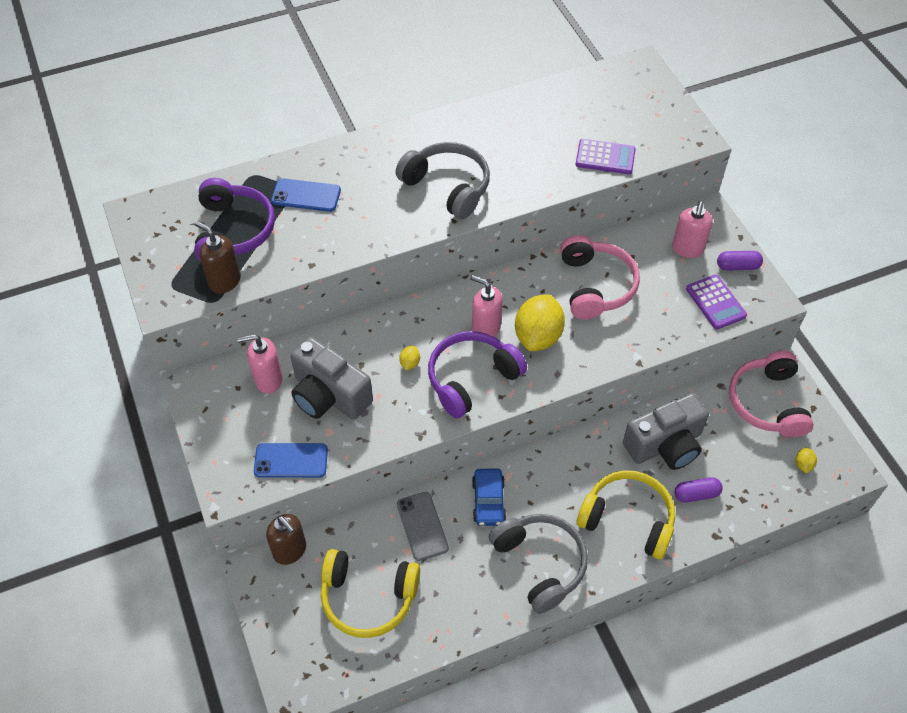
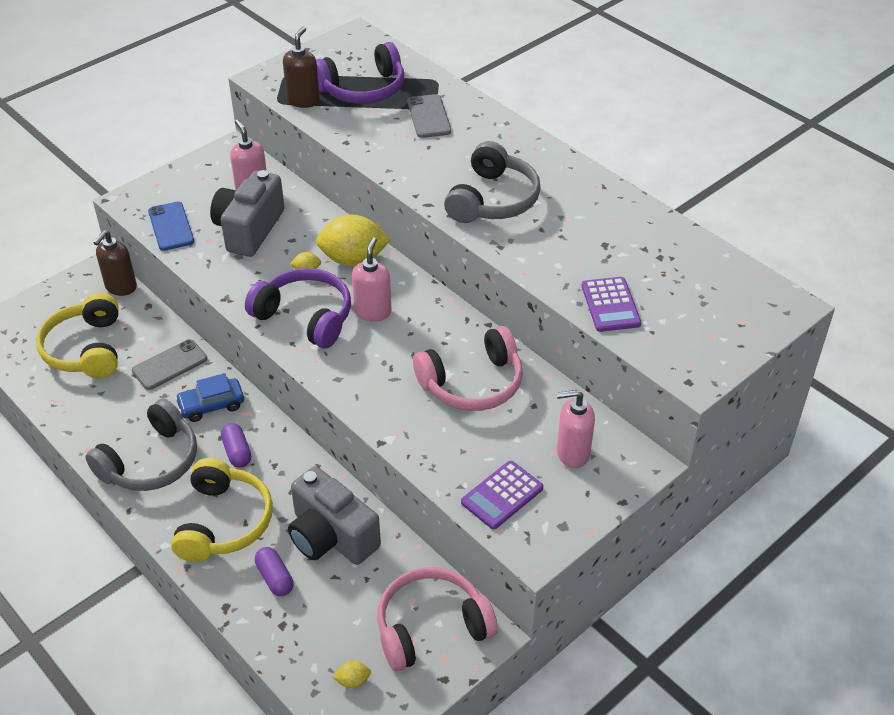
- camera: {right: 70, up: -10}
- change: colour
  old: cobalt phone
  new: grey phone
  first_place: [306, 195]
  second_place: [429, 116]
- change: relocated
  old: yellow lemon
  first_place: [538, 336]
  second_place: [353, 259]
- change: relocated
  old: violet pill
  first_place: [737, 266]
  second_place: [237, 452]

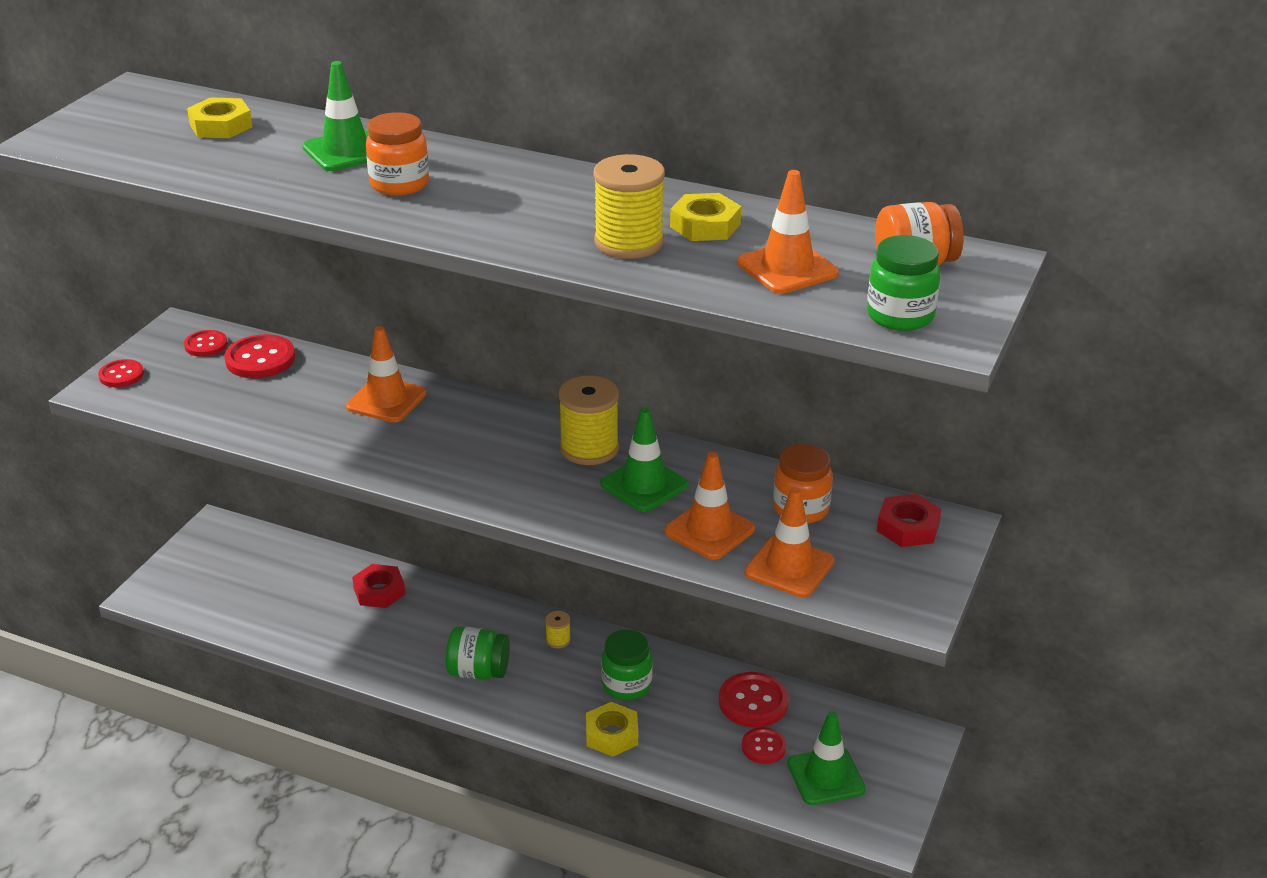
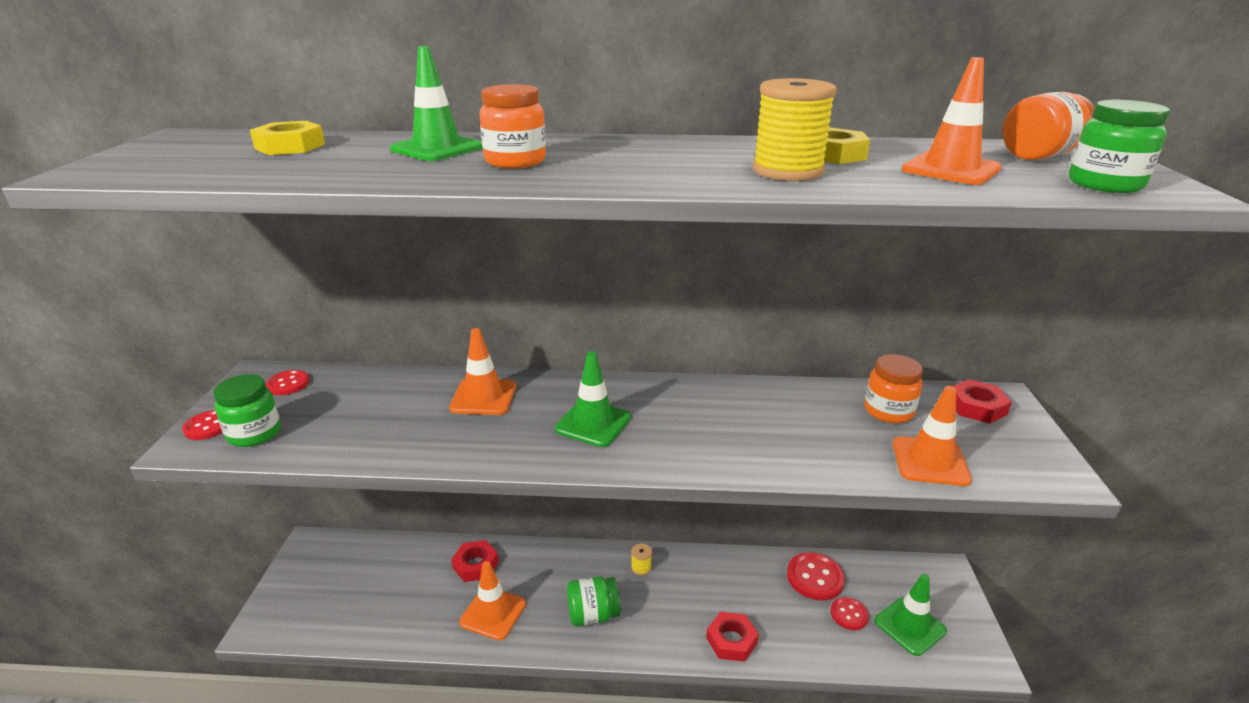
- camera: {right: -20, up: -5}
- change: missing
  old: scarlet button
  first_place: [260, 359]
- change: missing
  old: yellow spool
  first_place: [589, 448]
- change: colour
  old: yellow nut
  new: scarlet nut
  first_place: [612, 734]
  second_place: [731, 640]
- change: relocated
  old: leaf-green traffic cone
  first_place: [644, 485]
  second_place: [593, 423]
- change: relocated
  old: leaf-green preserve jar
  first_place: [627, 685]
  second_place: [254, 433]
- change: relocated
  old: orange traffic cone
  first_place: [709, 530]
  second_place: [493, 613]

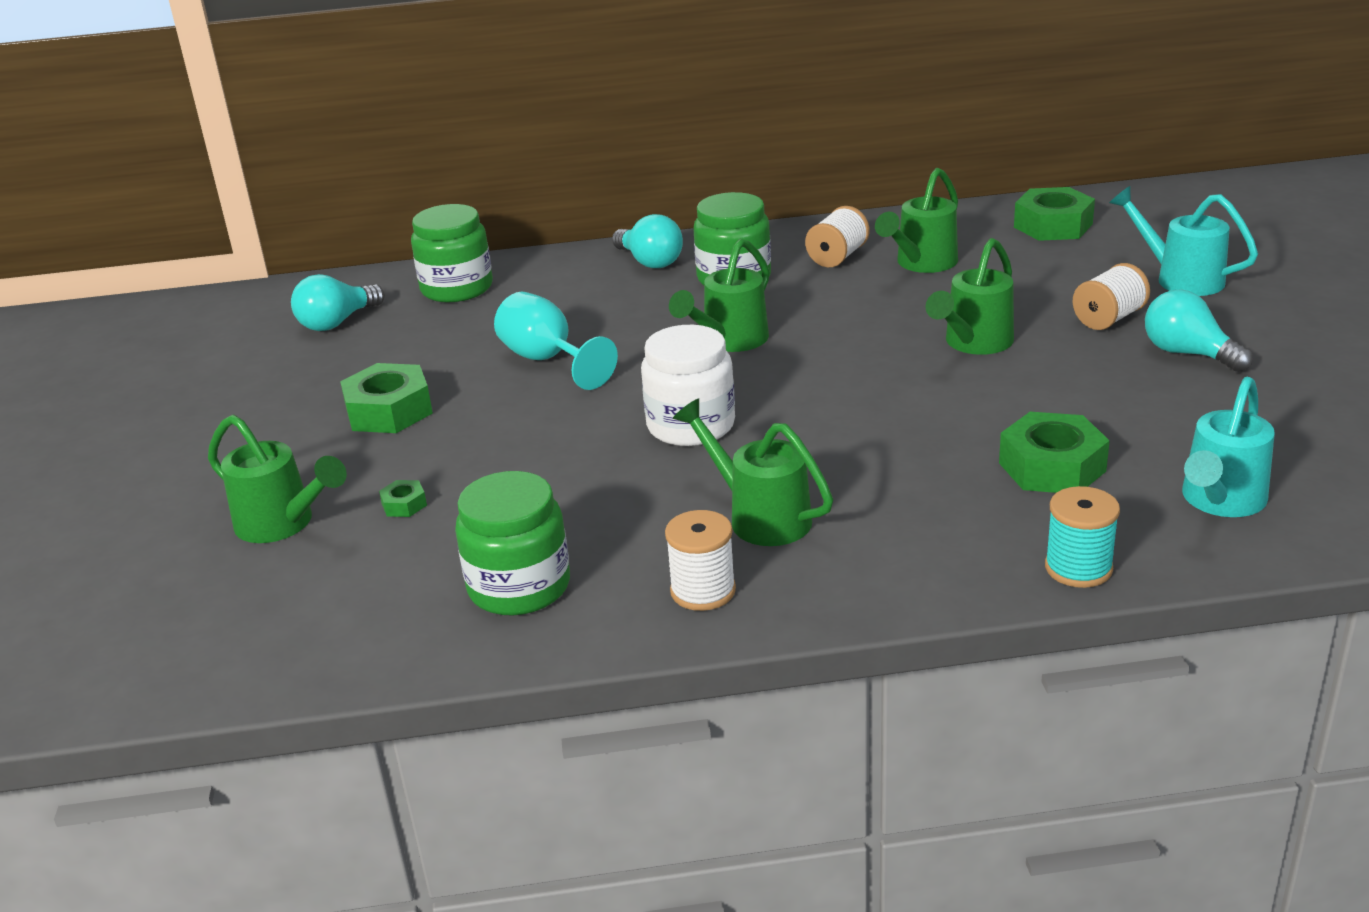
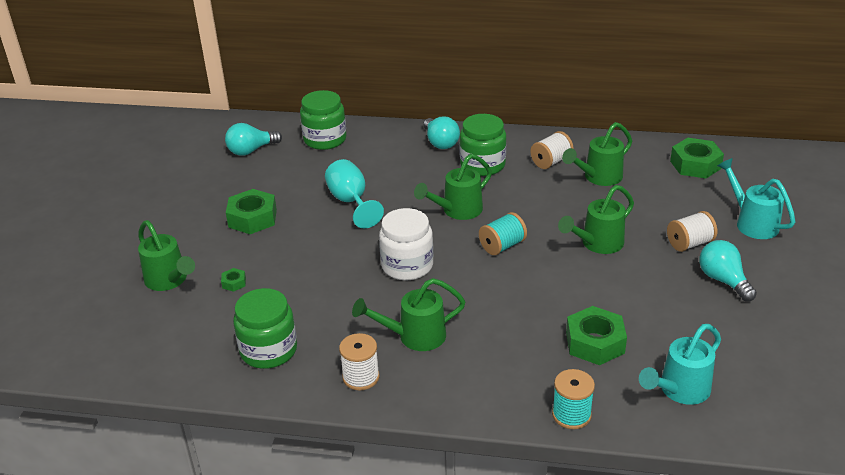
- camera: {right: 15, up: 5}
- change: spun
  old: leaf-green watering can
  first_place: [760, 517]
  second_place: [414, 336]
  degrees: -75
- change: appeared
  new: teal spool
  second_place: [502, 246]

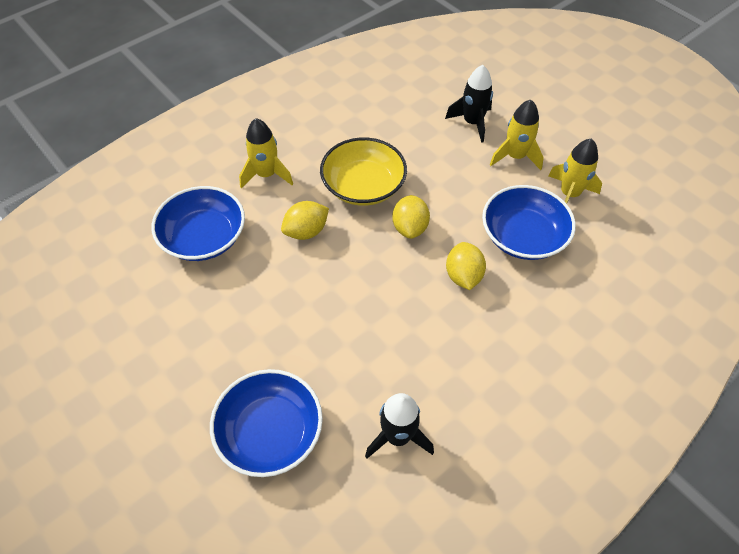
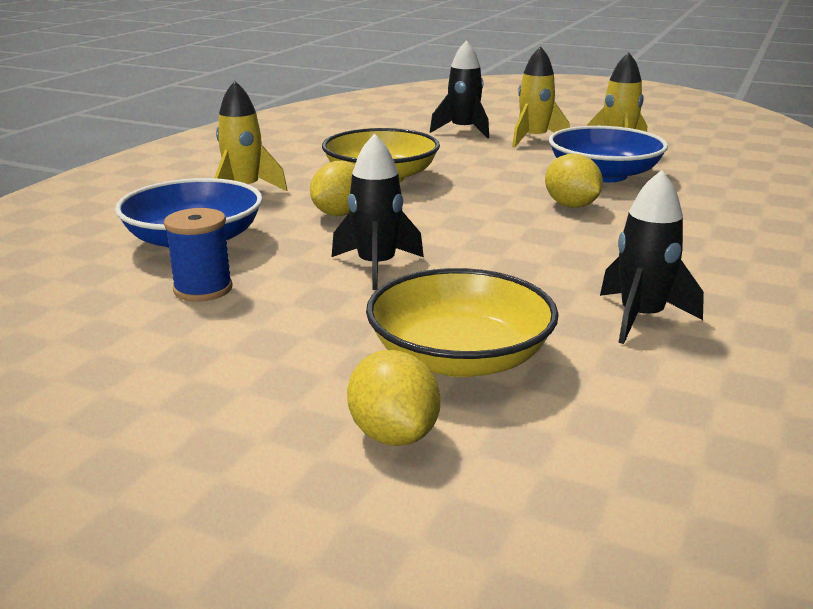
- camera: {right: -25, up: -30}
- change: colour
  old: cobalt serving bowl
  new: yellow serving bowl
  first_place: [270, 432]
  second_place: [460, 357]
- change: relocated
  old: yellow lemon
  first_place: [410, 227]
  second_place: [393, 434]
- change: appeared
  new: cobalt spool
  second_place: [203, 289]
- change: appeared
  new: black rocket
  second_place: [376, 267]

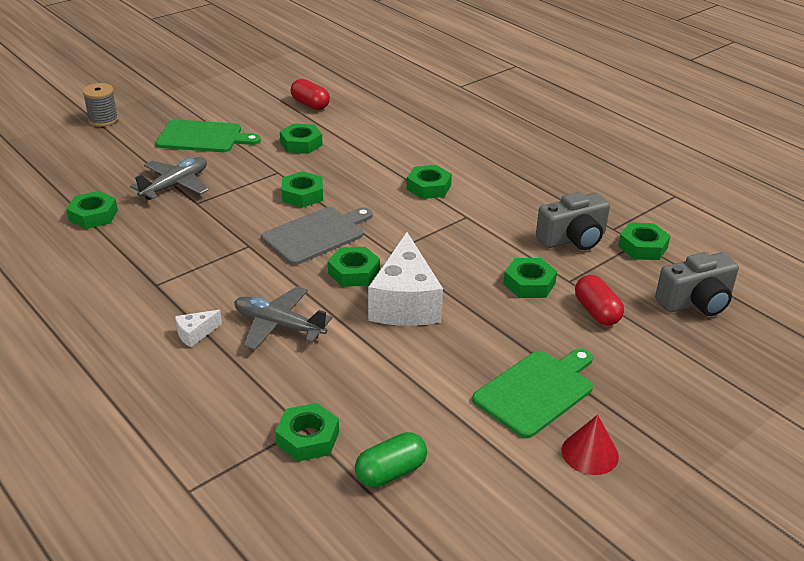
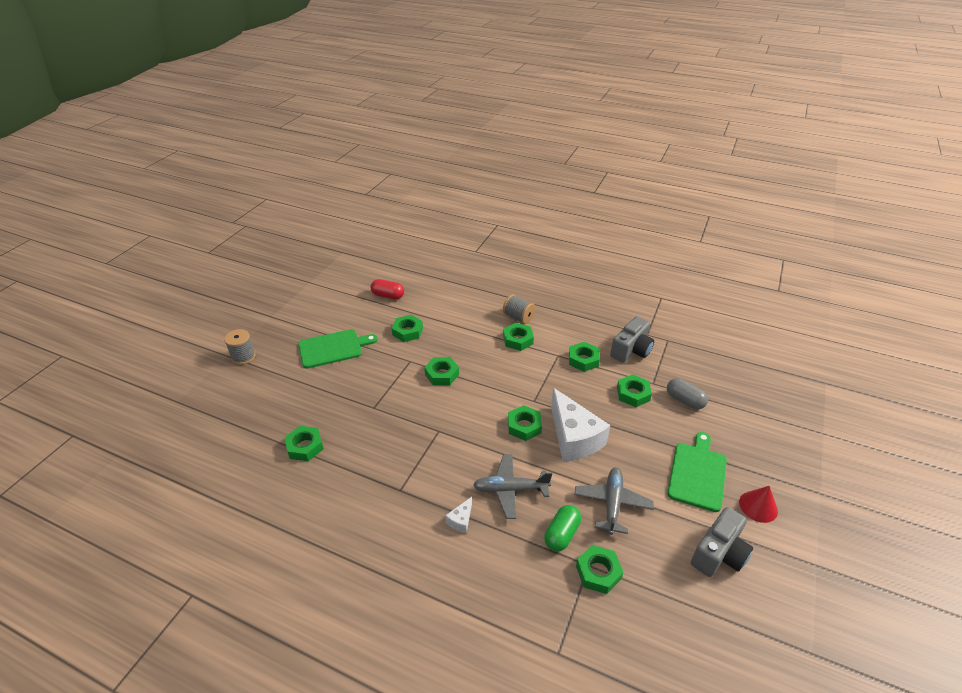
- camera: {right: -25, up: 5}
- change: relocated
  old: grey toy plane
  first_place: [175, 185]
  second_place: [612, 503]
- change: missing
  old: grey cutting board
  first_place: [316, 234]
- change: relocated
  old: leaf-green pill
  first_place: [391, 472]
  second_place: [562, 534]
- change: colour
  old: scarlet pill
  new: grey pill
  first_place: [596, 312]
  second_place: [684, 400]
- change: relocated
  old: leaf-green nut
  first_place: [642, 247]
  second_place: [583, 360]
- change: relocated
  old: grey compact camera
  first_place: [696, 302]
  second_place: [719, 553]
- change: appeared
  new: grey spool
  second_place: [518, 317]

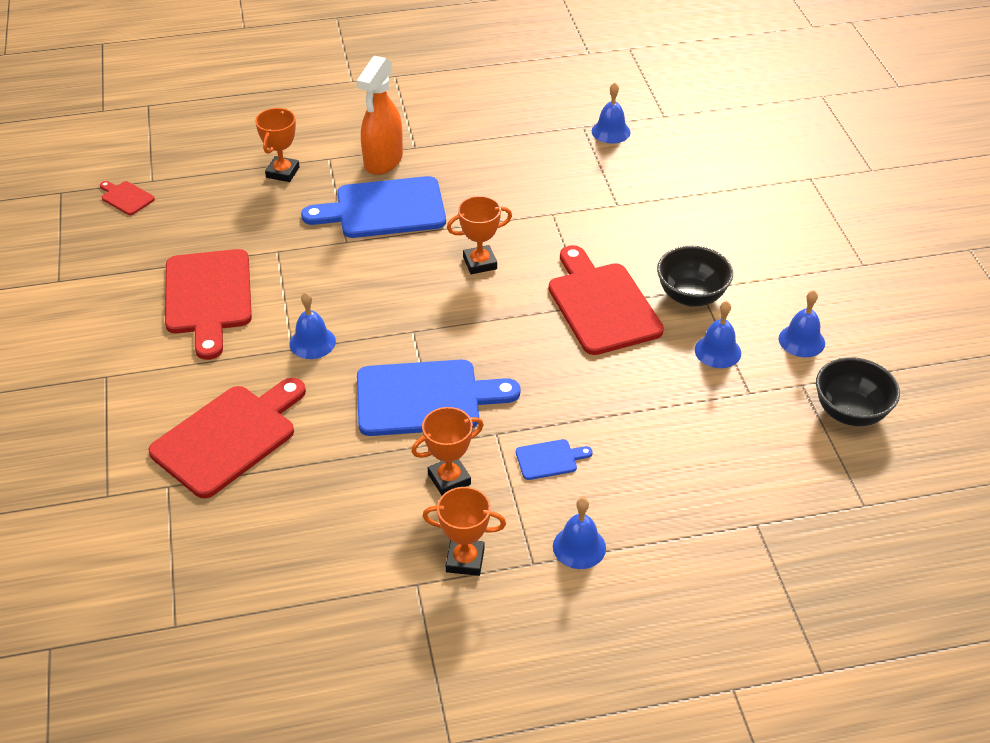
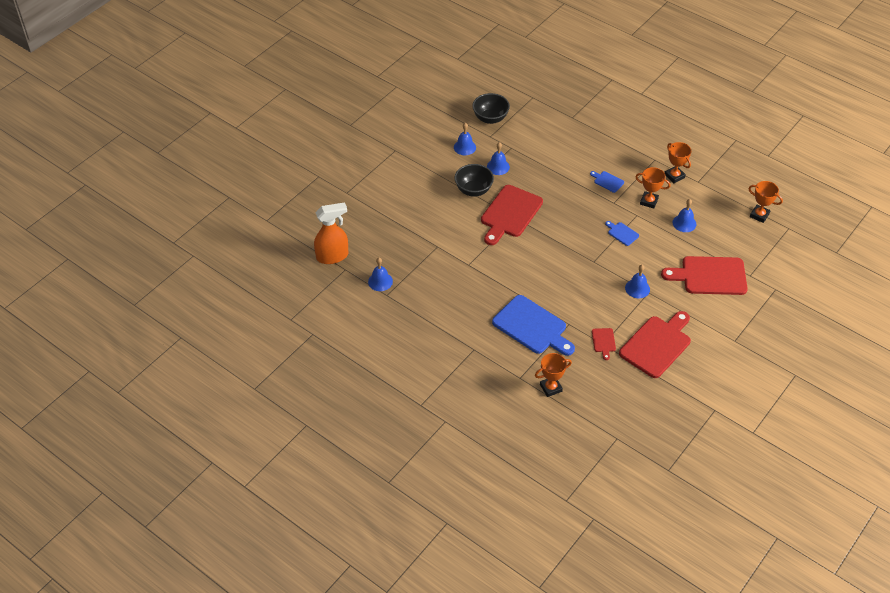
- camera: {right: -130, up: 5}
- change: relocated
  old: scarlet cutting board
  first_place: [126, 197]
  second_place: [603, 341]
- change: relocated
  old: orange spray cleaner
  first_place: [383, 161]
  second_place: [333, 256]
- change: size
  old: cobalt cutting board
  first_place: [425, 398]
  second_place: [622, 233]
  factor: 0.44
- change: relocated
  old: orange prize cup
  first_place: [480, 263]
  second_place: [759, 215]
- change: relocated
  old: cobalt school bell
  first_place: [579, 547]
  second_place: [684, 223]

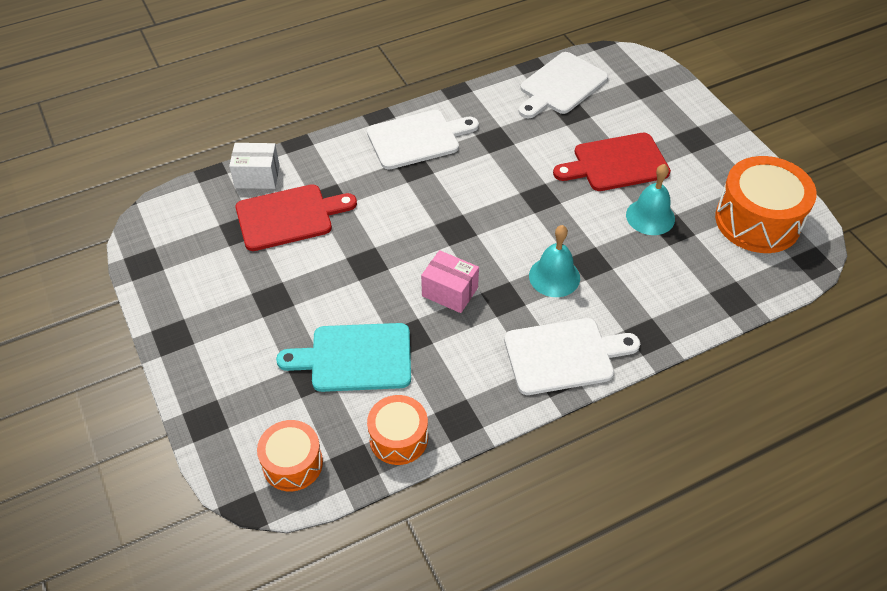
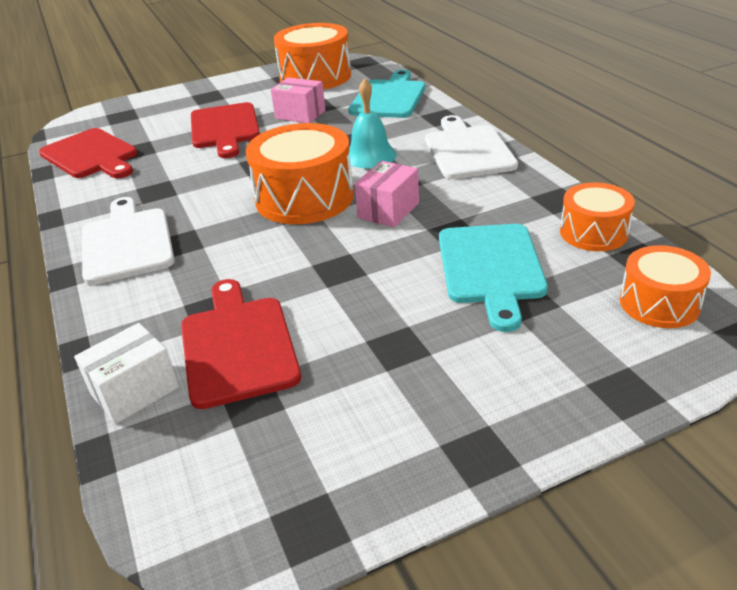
- camera: {right: -85, up: -15}
- change: spun
  old: white package
  first_place: [257, 176]
  second_place: [135, 391]
  degrees: 45
- change: colour
  old: white cutting board
  new: scarlet cutting board
  first_place: [561, 86]
  second_place: [91, 155]
- change: exchanged
  old: teal school bell
  new: rosy package
  first_place: [650, 216]
  second_place: [300, 114]
- change: appeared
  new: orange drum
  second_place: [304, 198]
- change: appeared
  new: teal cutting board
  second_place: [389, 97]

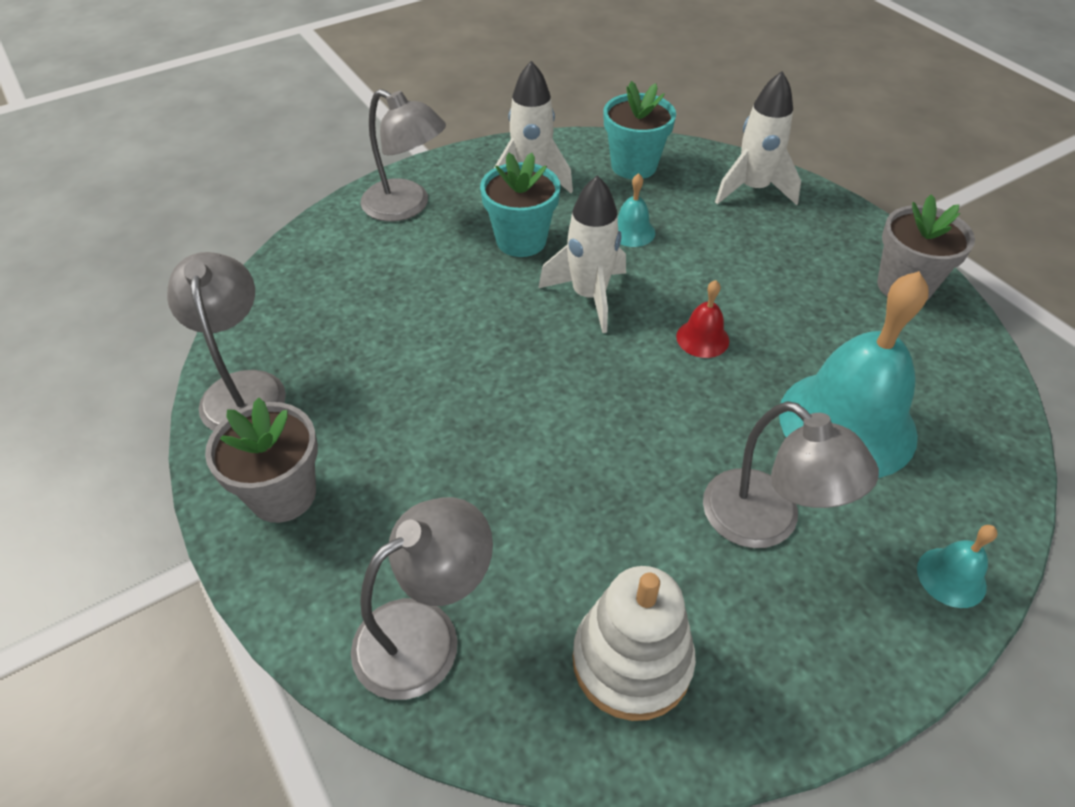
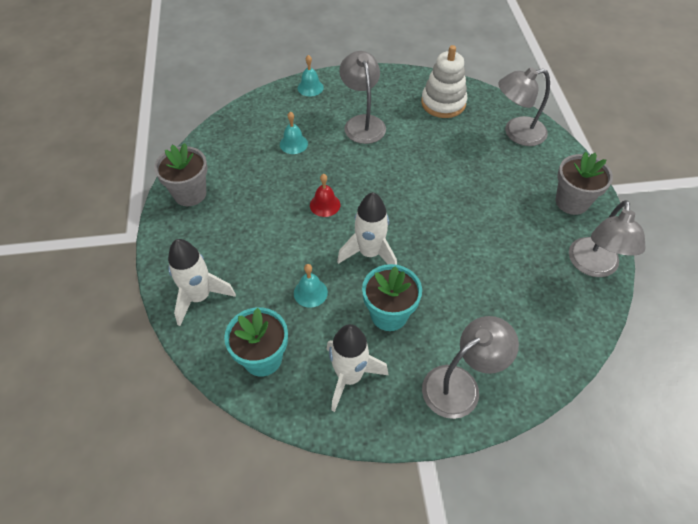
- camera: {right: -155, up: 5}
- change: spun
  old: grey reading lamp
  first_place: [406, 206]
  second_place: [460, 385]
  degrees: 90
- change: size
  old: teal school bell
  first_place: [847, 423]
  second_place: [293, 144]
  factor: 0.43

